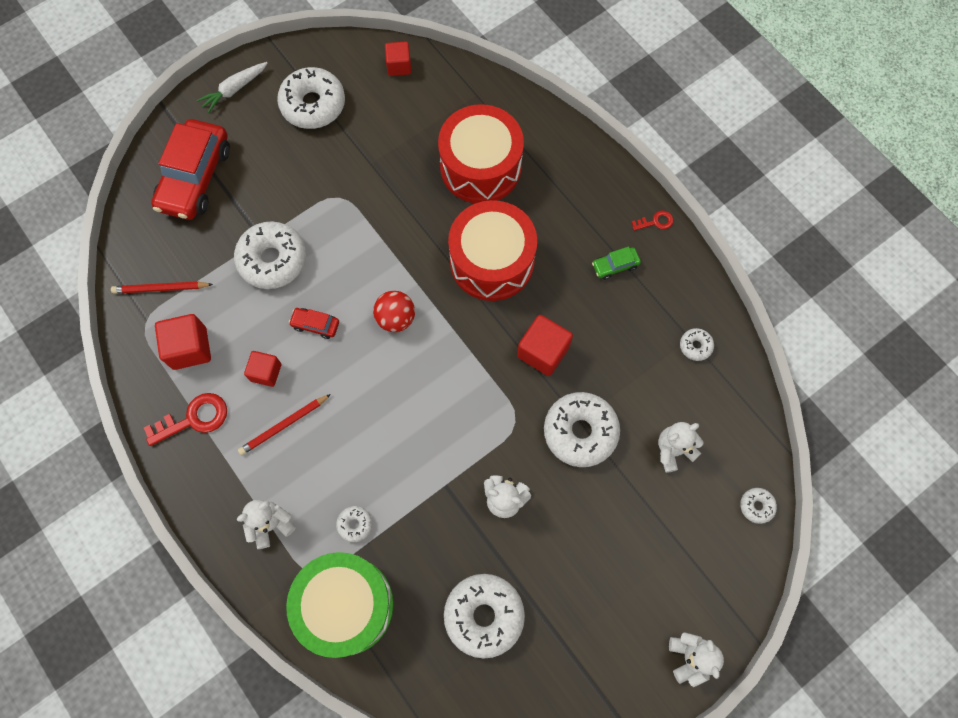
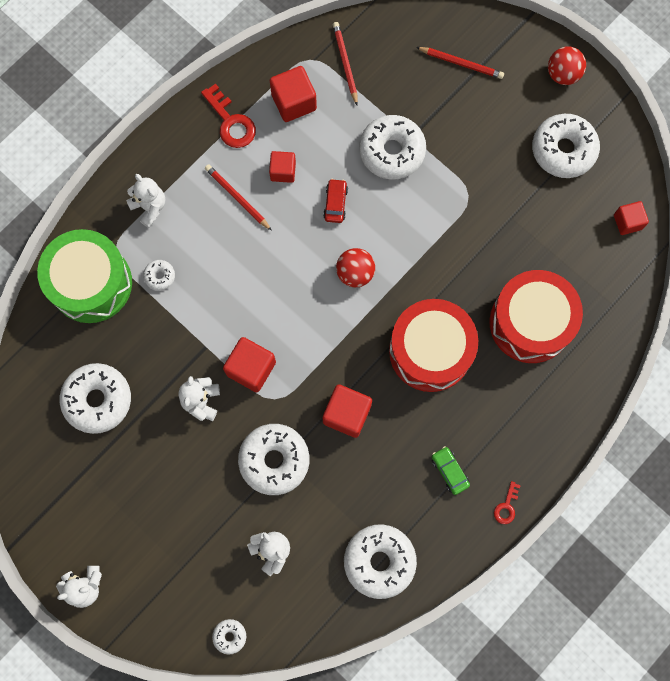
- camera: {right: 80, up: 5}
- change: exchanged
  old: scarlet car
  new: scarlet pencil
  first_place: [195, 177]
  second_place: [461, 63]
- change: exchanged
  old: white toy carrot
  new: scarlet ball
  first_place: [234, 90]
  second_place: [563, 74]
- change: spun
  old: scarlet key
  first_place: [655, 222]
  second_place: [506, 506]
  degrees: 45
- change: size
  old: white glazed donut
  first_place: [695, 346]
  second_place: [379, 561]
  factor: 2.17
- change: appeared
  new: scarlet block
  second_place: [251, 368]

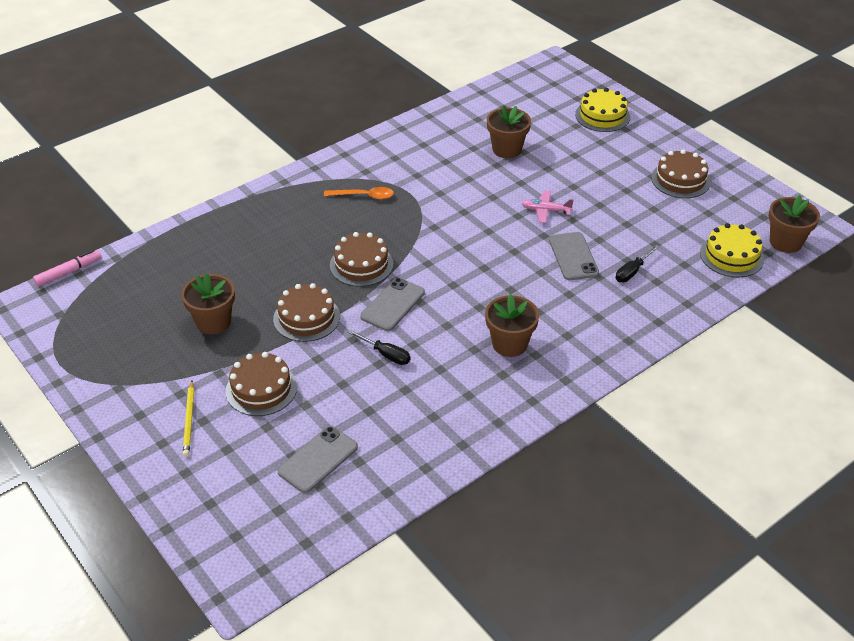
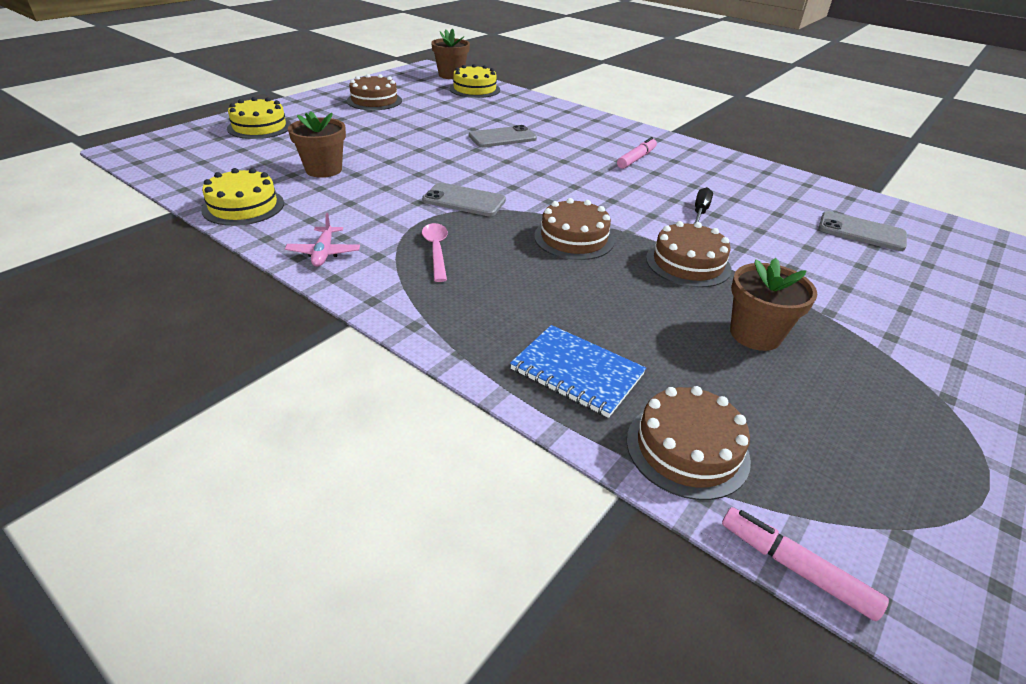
- camera: {right: -105, up: -5}
- change: missing
  old: yellow pencil
  first_place: [189, 420]
- change: relocated
  old: dark brown gateau
  first_place: [261, 389]
  second_place: [687, 449]
- change: colour
  old: orange teaspoon
  new: rosy teaspoon
  first_place: [364, 196]
  second_place: [436, 250]
- change: relocated
  old: grey phone
  first_place: [393, 305]
  second_place: [464, 200]
- change: exchanged
  old: dark brown plant pot
  new: rosy felt pen
  first_place: [509, 344]
  second_place: [636, 159]
- change: relocated
  old: rosy toy plane
  first_place: [545, 210]
  second_place: [324, 253]
- change: missing
  old: black hand screwdriver
  first_place: [632, 272]
- change: appeared
  new: yellow gateau
  second_place: [243, 206]
- change: appeared
  new: cobalt exercise book
  second_place: [577, 372]

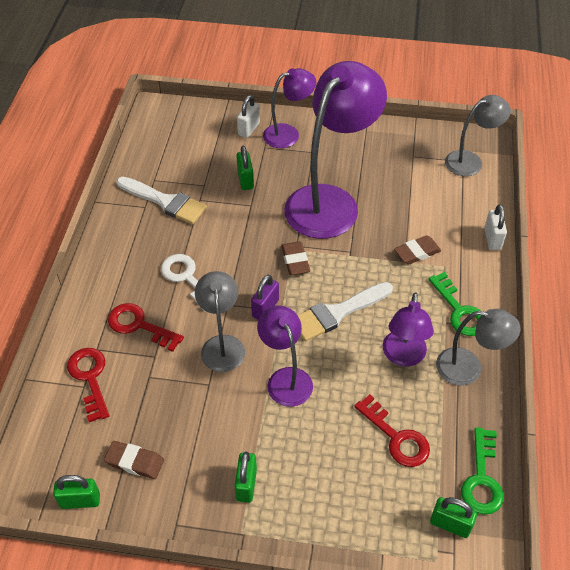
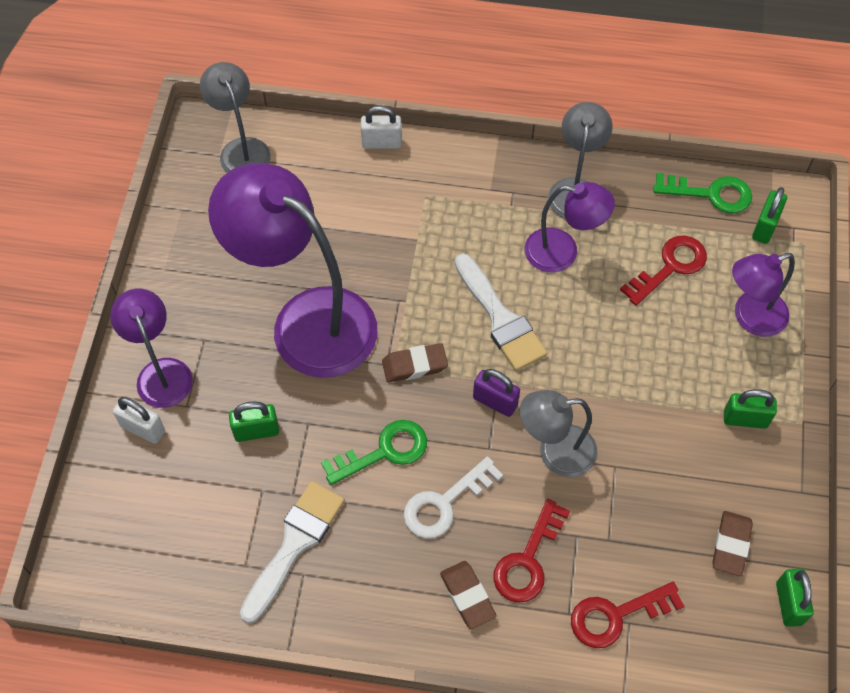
- camera: {right: -90, up: 10}
- change: relocated
  old: violet reading lamp
  first_place: [286, 378]
  second_place: [750, 317]
- change: relocated
  old: dark brown eraser
  first_place: [417, 252]
  second_place: [467, 596]
- change: relocated
  old: leaf-green key
  first_place: [459, 310]
  second_place: [383, 451]

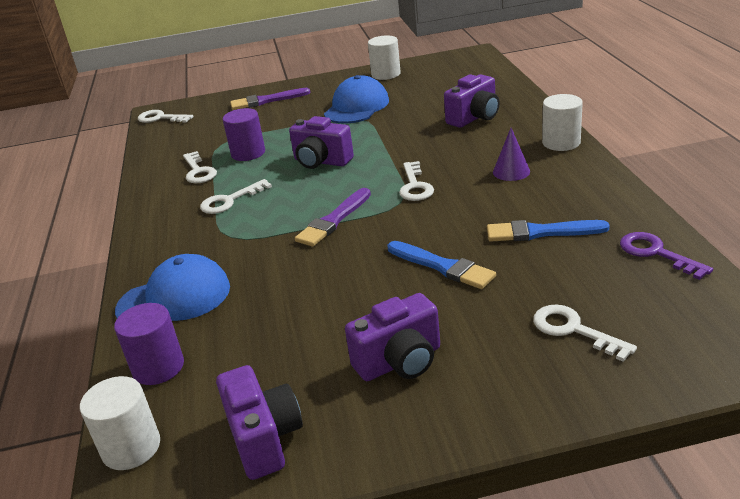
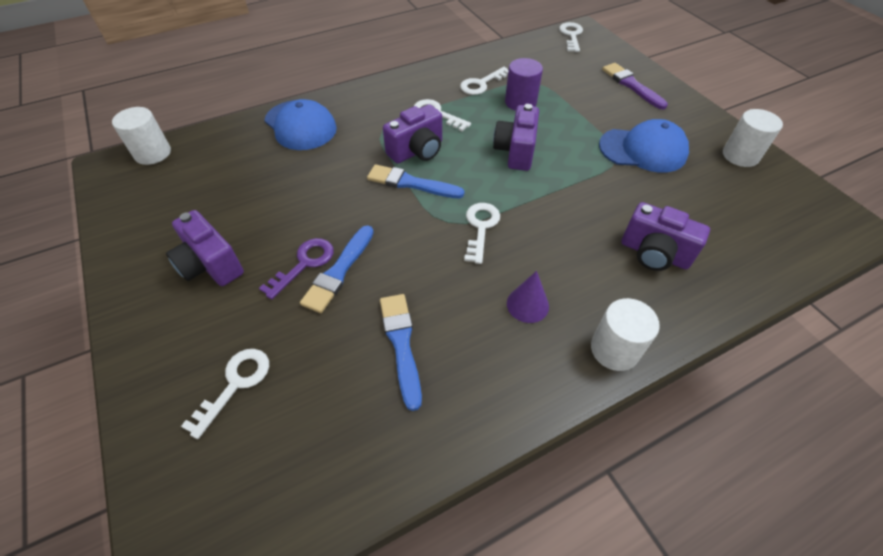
- camera: {right: 70, up: 20}
- change: missing
  old: violet solid cylinder
  first_place: [158, 367]
- change: relocated
  old: violet compact camera
  first_place: [264, 438]
  second_place: [417, 151]
- change: colour
  old: violet paint brush
  new: cobalt paint brush
  first_place: [333, 220]
  second_place: [411, 183]
- change: spun
  old: white key
  first_place: [415, 186]
  second_place: [480, 227]
  degrees: 120
- change: relocated
  old: violet key
  first_place: [656, 253]
  second_place: [304, 263]

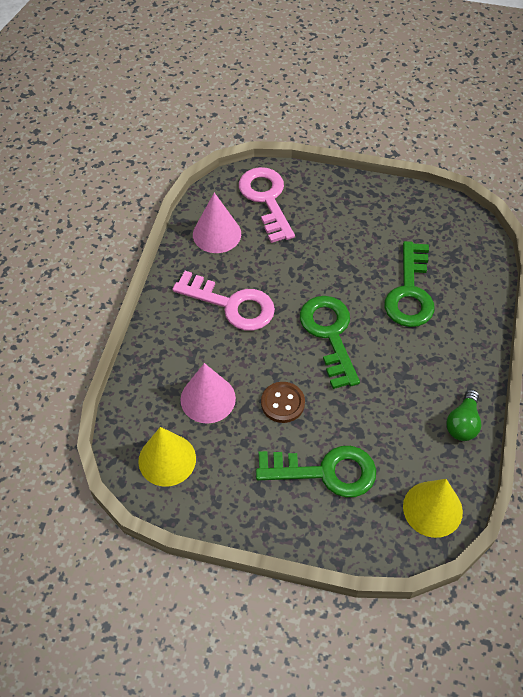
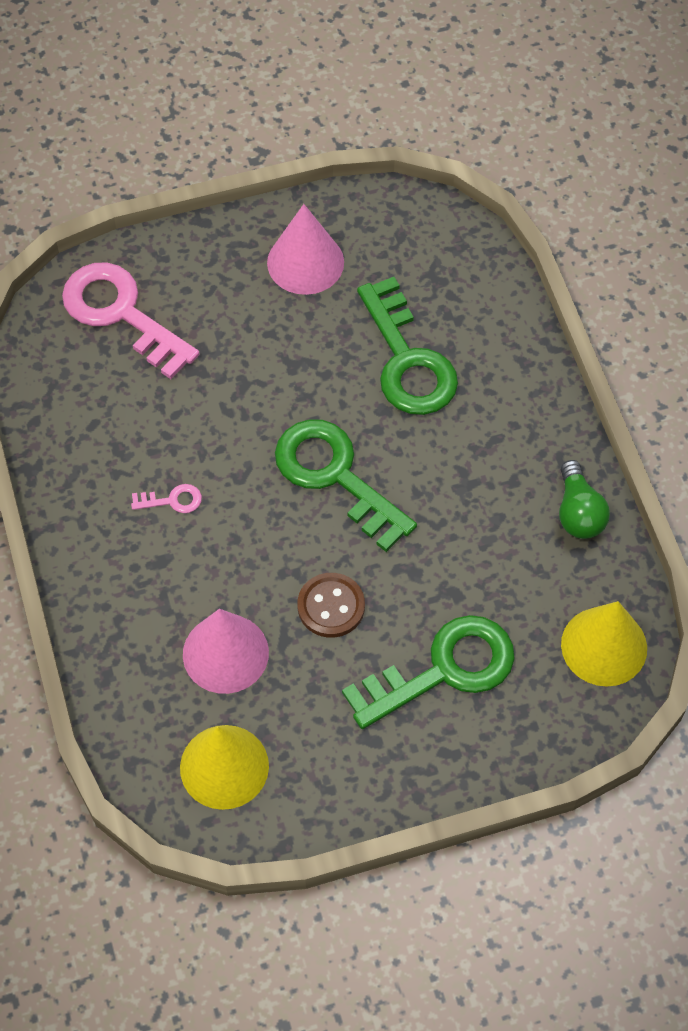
- camera: {right: -30, up: 5}
- change: size
  old: rosy key
  first_place: [231, 304]
  second_place: [172, 500]
  factor: 0.41
- change: relocated
  old: rosy cone shape
  first_place: [217, 234]
  second_place: [305, 262]

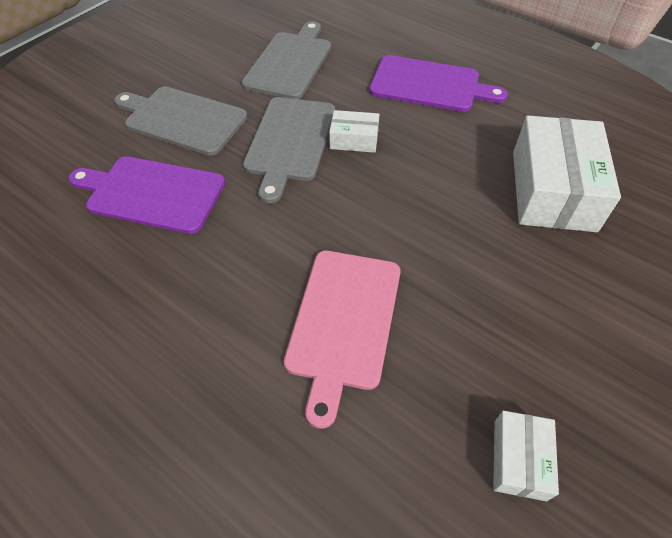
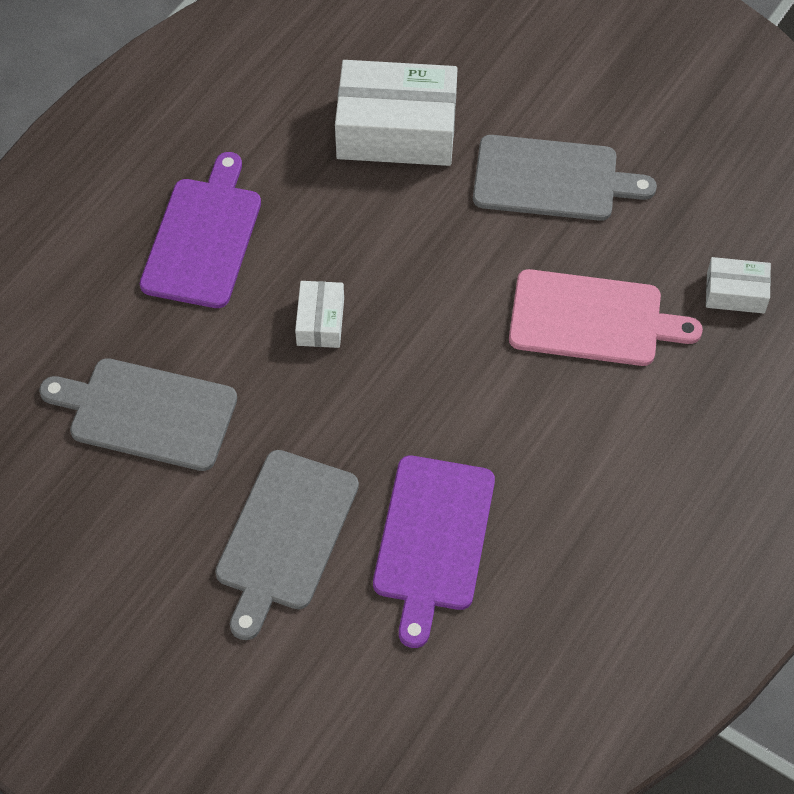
- camera: {right: -95, up: 5}
- change: relocated
  old: grey cutting board
  first_place: [290, 142]
  second_place: [552, 179]
- change: relocated
  old: white package
  first_place: [519, 459]
  second_place: [735, 293]

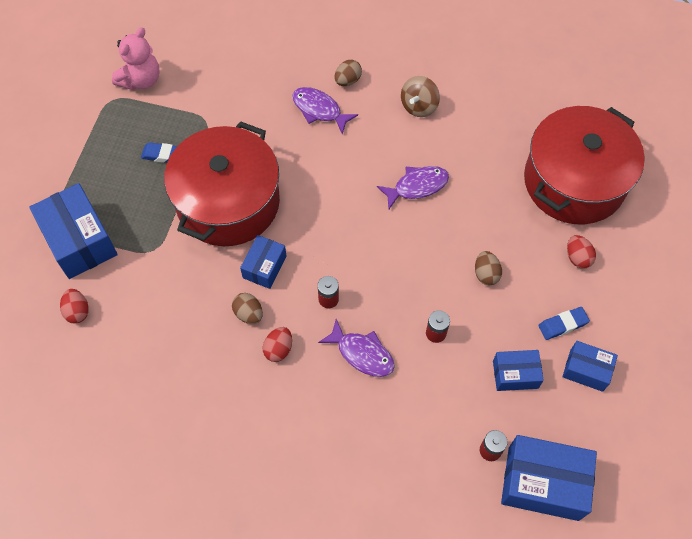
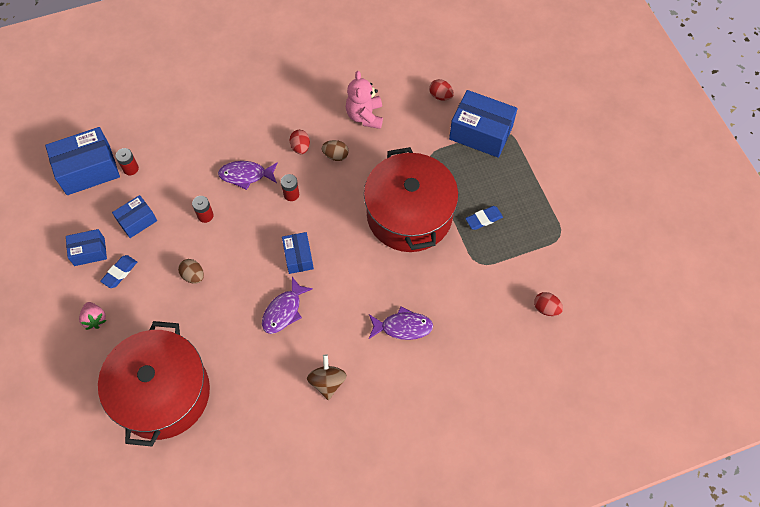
- camera: {right: 145, up: 0}
- change: relocated
  old: rosy teddy
  first_place: [141, 80]
  second_place: [365, 116]
- change: relocated
  old: cobalt package
  first_place: [264, 267]
  second_place: [298, 257]
- change: missing
  old: dark brown egg
  first_place: [347, 80]
- change: relocated
  old: scarlet egg
  first_place: [577, 257]
  second_place: [546, 308]
- change: appeared
  new: rosy strawberry
  second_place: [95, 319]

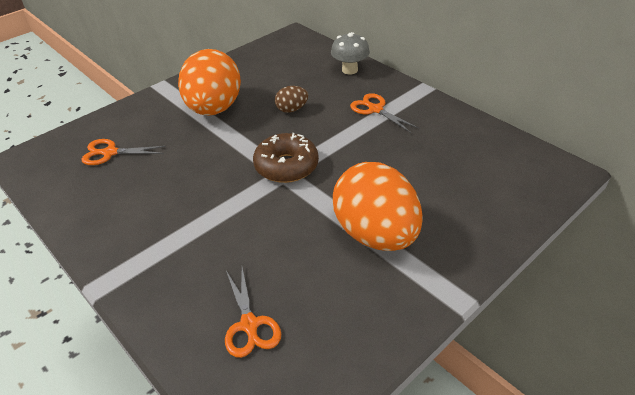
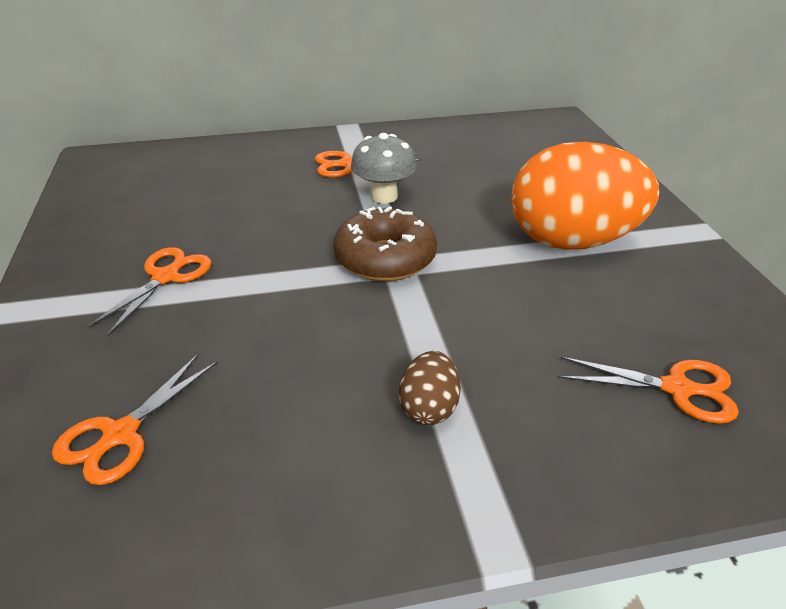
- camera: {right: -60, up: -5}
- change: exchanged
  old: orange egg
  new: orange scissors
  first_place: [214, 109]
  second_place: [166, 277]
- change: relocated
  old: dark brown egg
  first_place: [292, 109]
  second_place: [429, 408]
- change: relocated
  old: grey toadstool
  first_place: [349, 70]
  second_place: [384, 196]

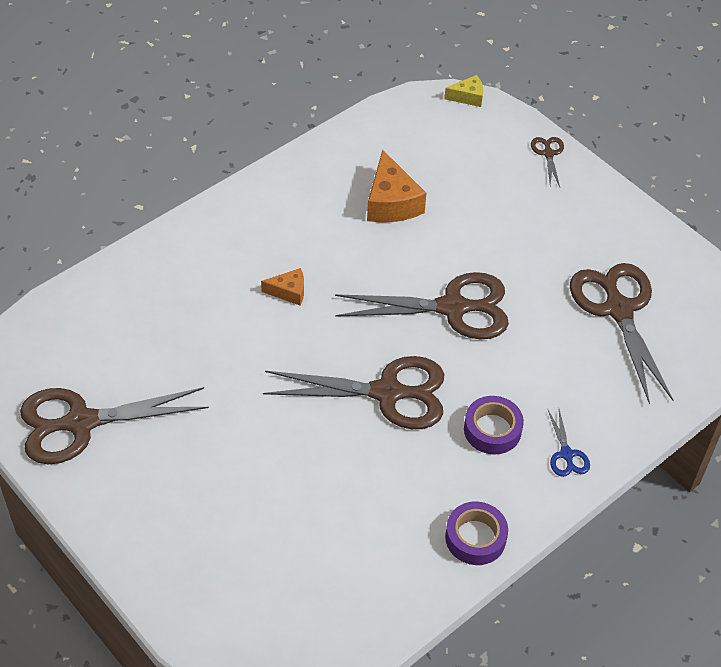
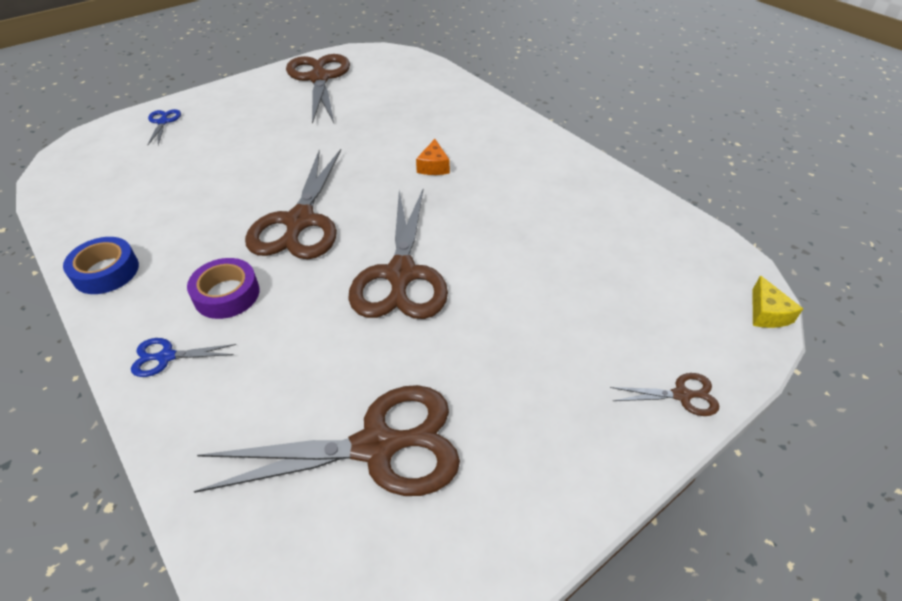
- camera: {right: 95, up: -5}
- change: missing
  old: orange cheese wedge
  first_place: [391, 202]
- change: colour
  old: violet tape
  new: cobalt tape
  first_place: [475, 538]
  second_place: [106, 272]
- change: appeared
  new: cobalt scissors
  second_place: [163, 122]

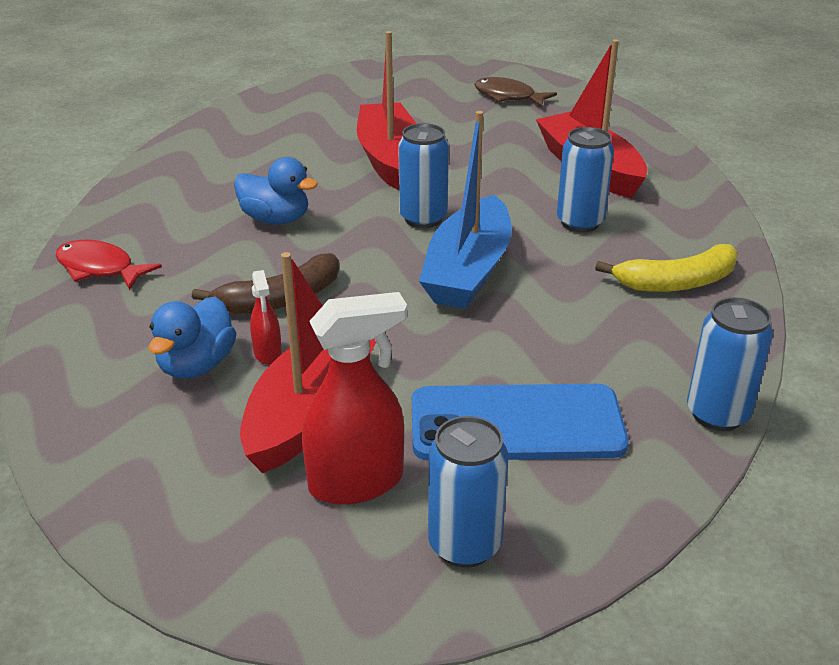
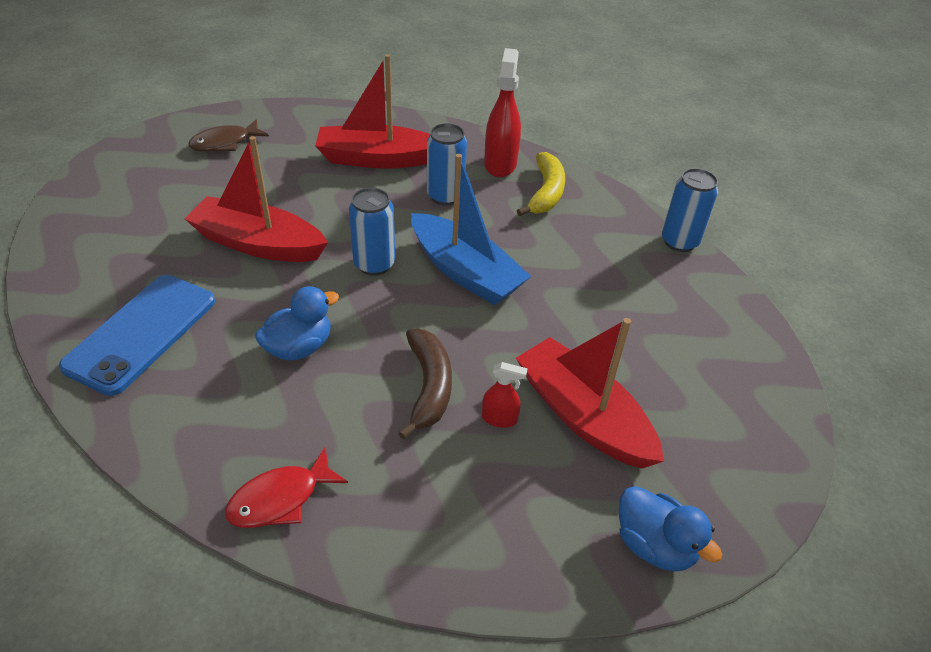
- camera: {right: -65, up: 10}
- change: relocated
  old: cobalt toy duck
  first_place: [197, 365]
  second_place: [654, 545]
- change: relocated
  old: scarlet spray cleaner
  first_place: [356, 482]
  second_place: [500, 164]
- change: relocated
  old: cobalt phone
  first_place: [516, 424]
  second_place: [141, 333]
- change: missing
  old: cobalt tin
  first_place: [464, 545]

